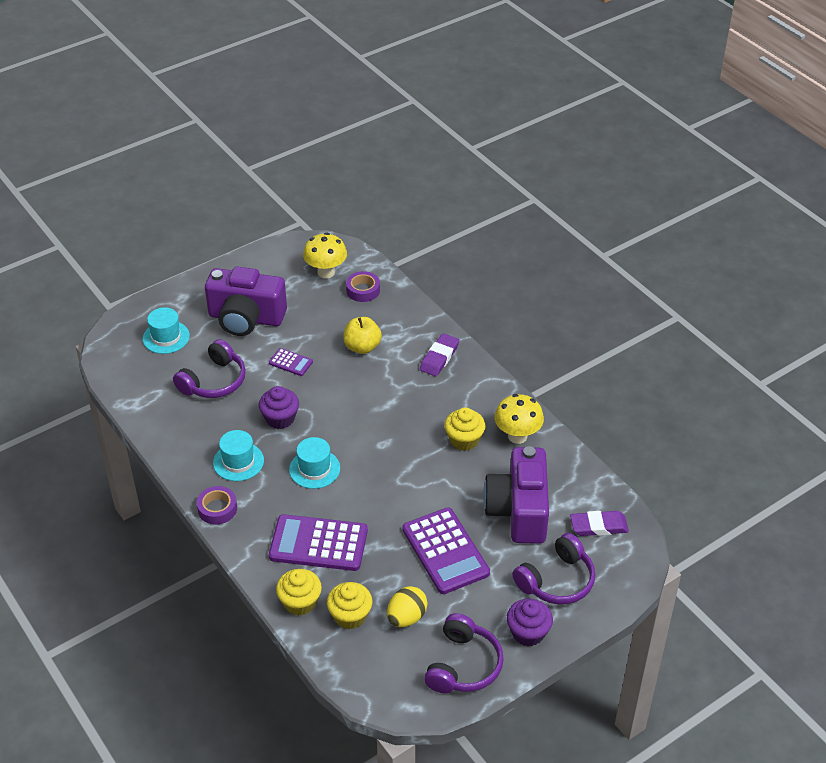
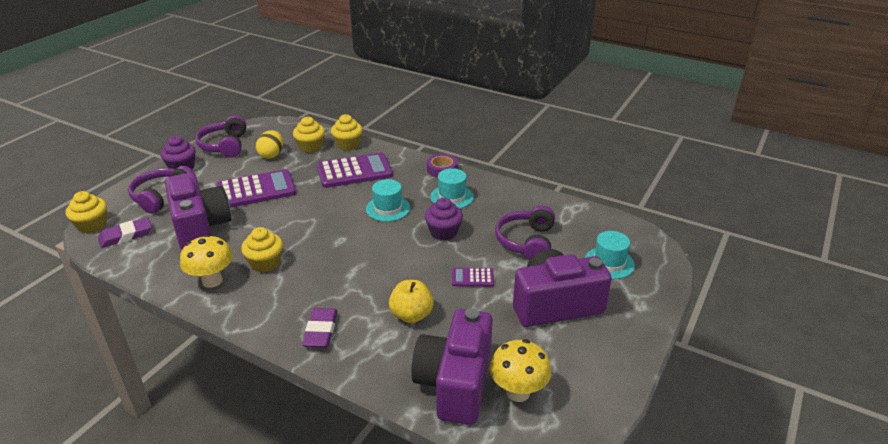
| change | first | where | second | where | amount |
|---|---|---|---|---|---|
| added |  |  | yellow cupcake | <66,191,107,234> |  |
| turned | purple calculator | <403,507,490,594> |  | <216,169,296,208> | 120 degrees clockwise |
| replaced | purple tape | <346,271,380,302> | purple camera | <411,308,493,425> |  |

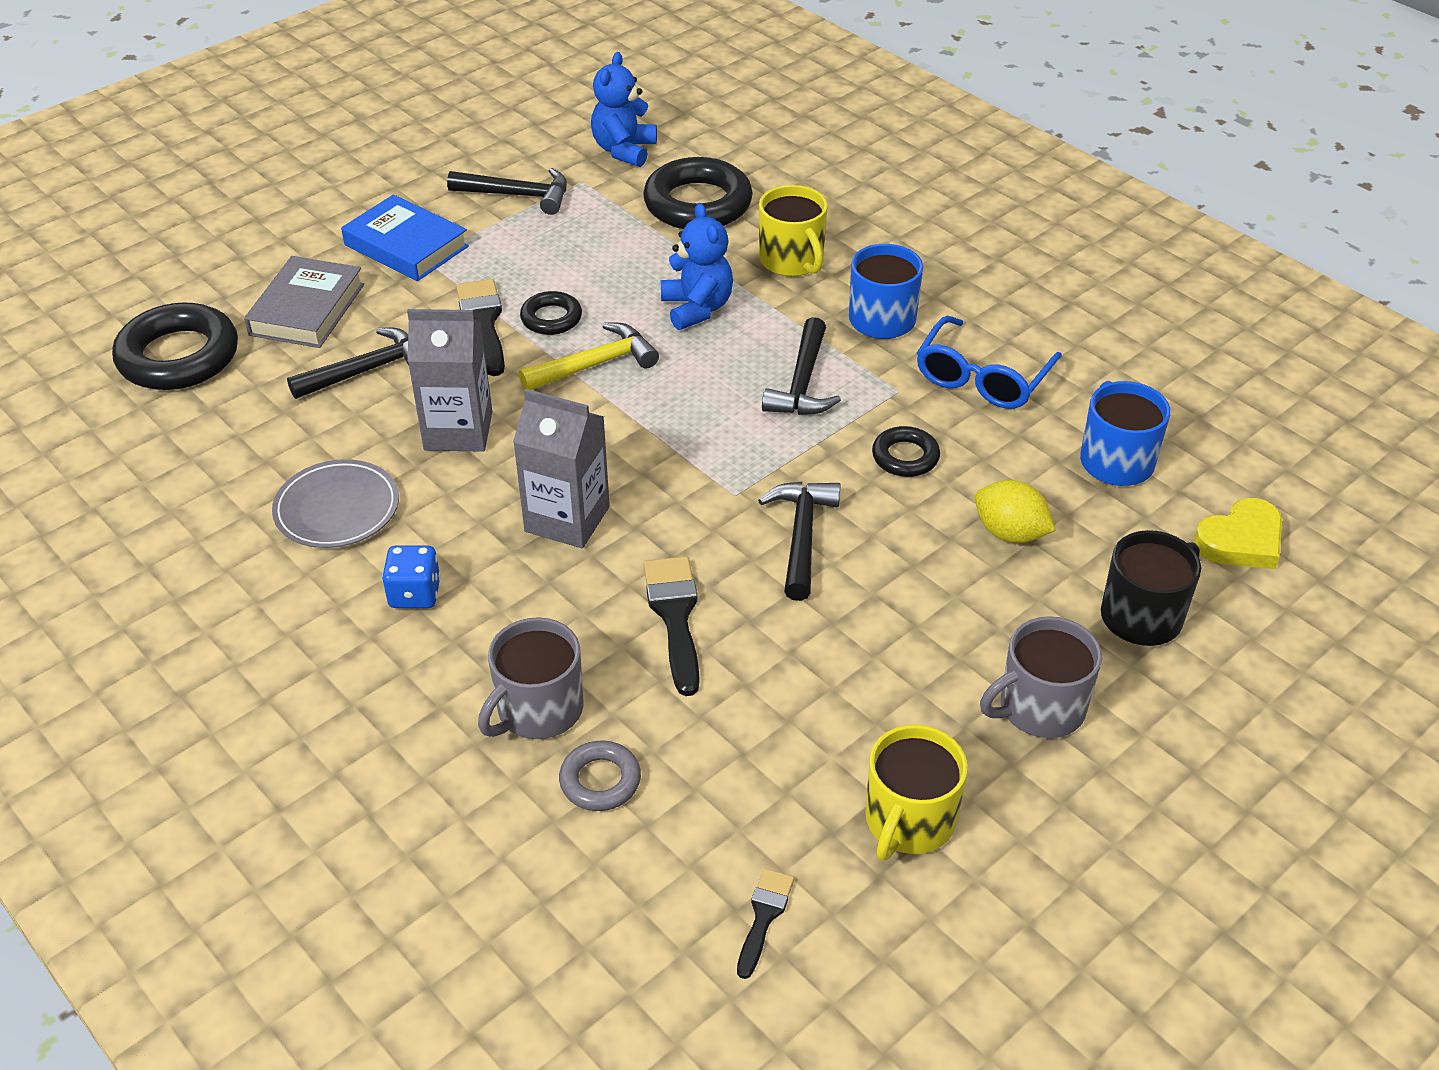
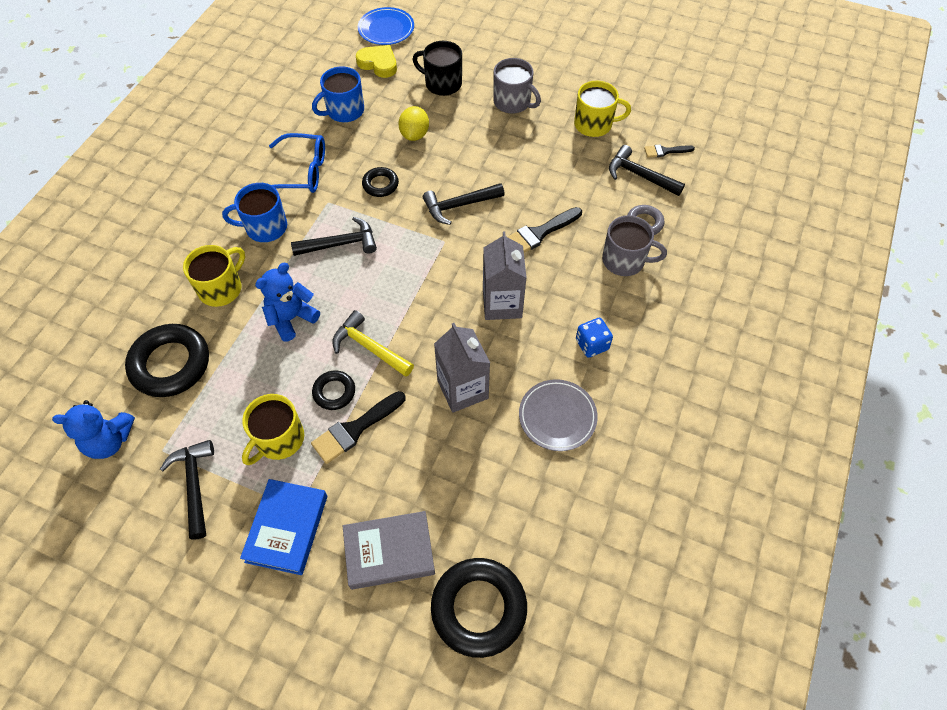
| change | first | where | second | where | amount |
|---|---|---|---|---|---|
| added |  |  | yellow mug | <242,394,304,465> |  |
| added |  |  | blue plate | <358,7,414,45> |  |
| moved | black hammer | <287,328,409,399> |  | <609,145,685,196> |  |

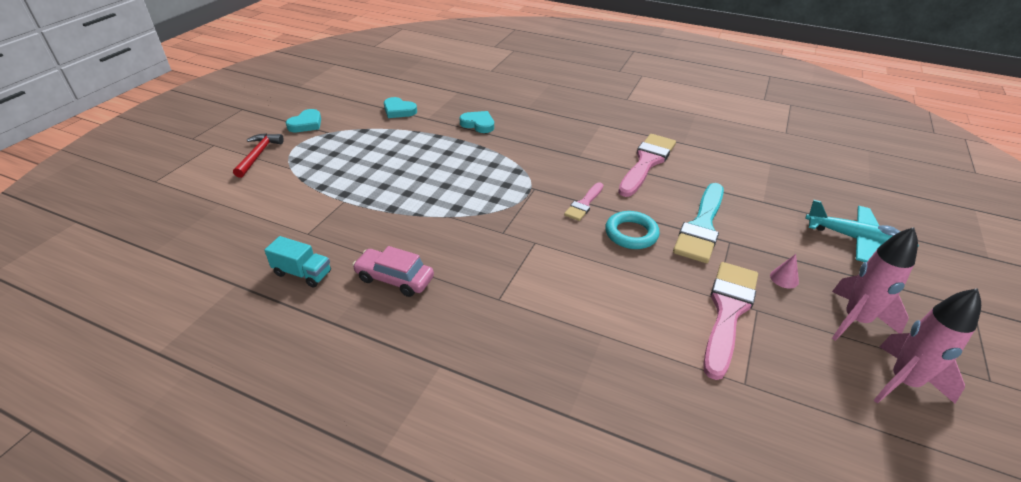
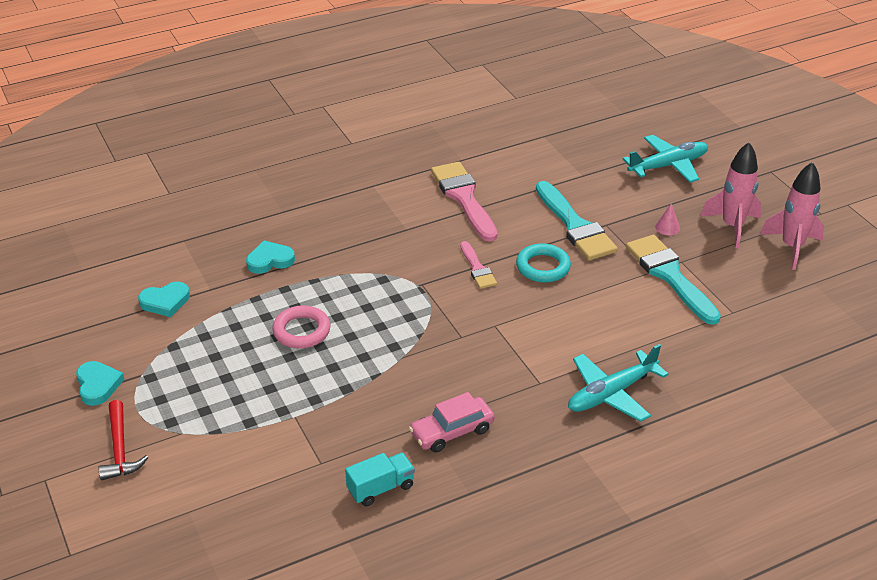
| change | first | where | second | where | amount |
|---|---|---|---|---|---|
| turned | red hammer | <233,133,284,178> |  | <98,400,149,480> | 150 degrees counterclockwise |
| added |  |  | pink ring | <272,305,331,348> |  |
| added |  |  | turquoise plane | <568,344,668,422> |  |
| recoloured | pink brush | <703,262,758,380> | turquoise brush | <626,235,721,325> |  |

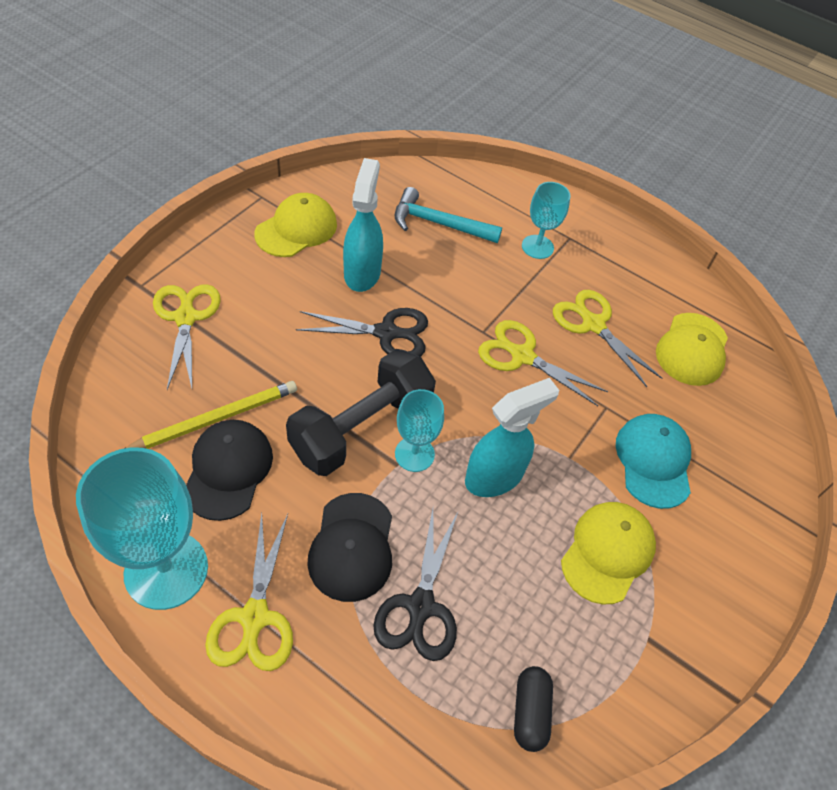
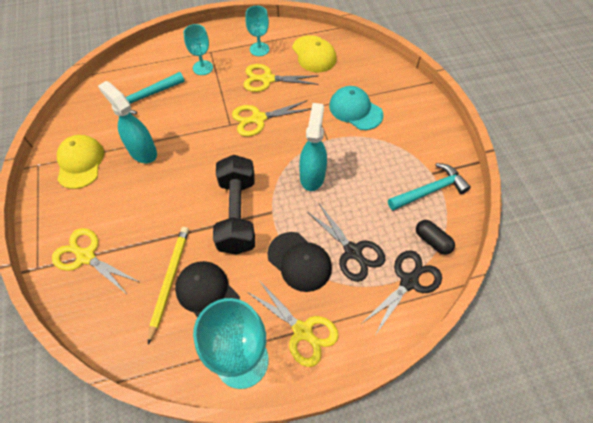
| change | first | where | second | where | amount |
|---|---|---|---|---|---|
| moved | turquoise goblet | <395,389,444,472> |  | <245,6,269,56> |  |
| moved | black scissors | <296,308,428,357> |  | <361,250,442,335> |  |
| added |  |  | turquoise hammer | <388,163,471,211> |  |
| removed | yellow cap | <561,502,656,605> |  |  |  |

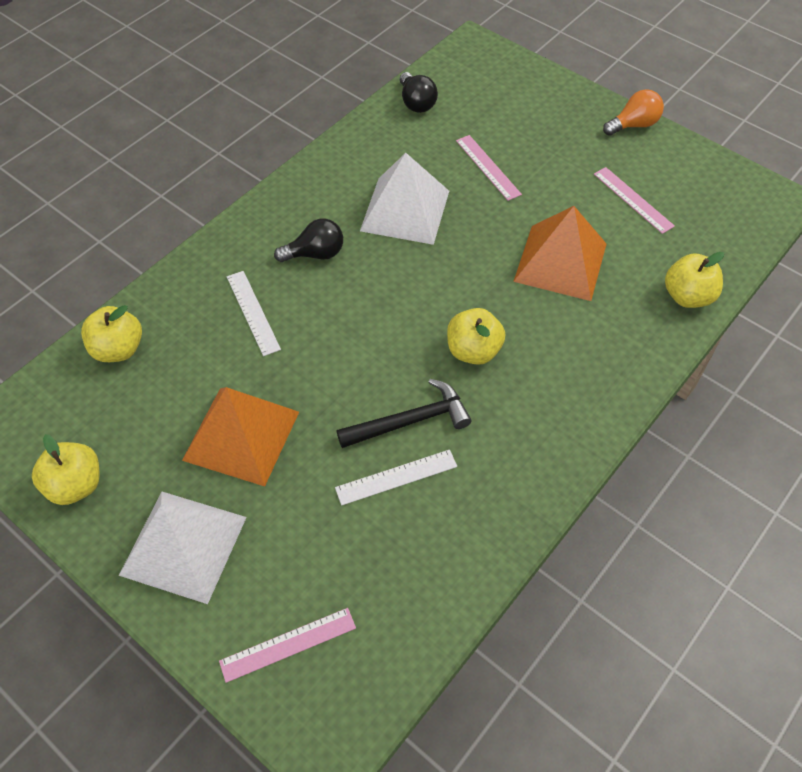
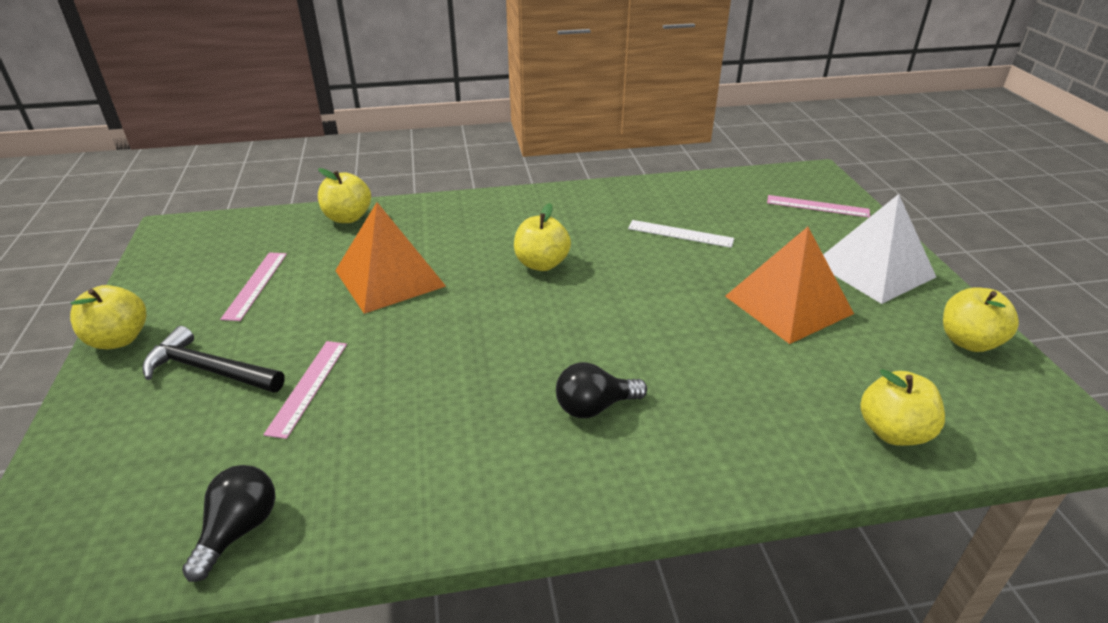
| change | first | where | second | where | amount |
|---|---|---|---|---|---|
| replaced | orange light bulb | <603,89,664,136> | yellow apple | <70,285,147,349> |  |
| moved | black hammer | <337,379,472,448> |  | <142,326,285,393> |  |
| turned | black light bulb | <274,218,343,262> |  | <556,362,647,418> | 45 degrees counterclockwise |
| removed | white ruler | <227,271,281,356> |  |  |  |
| removed | white pyramid | <360,153,449,245> |  |  |  |

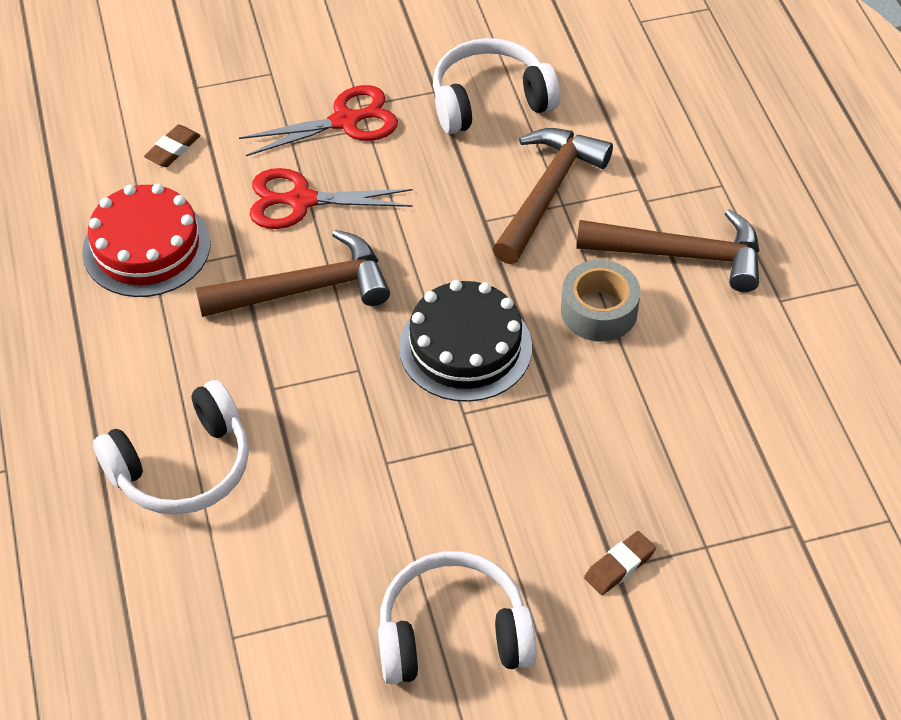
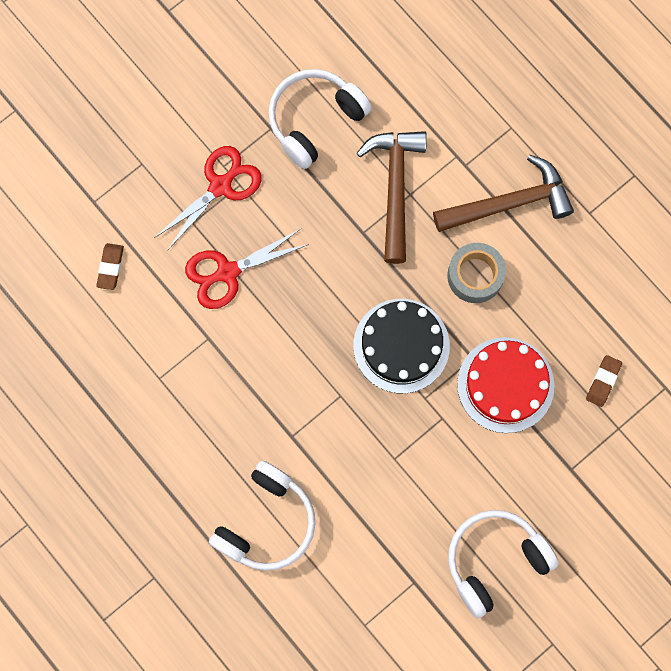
| change | first | where | second | where | amount |
|---|---|---|---|---|---|
| moved | red cake | <82,184,211,297> |  | <457,337,554,433> |  |
| moved | brown eraser | <584,531,656,595> |  | <586,355,622,407> |  |
| removed | brown hammer | <196,230,390,317> |  |  |  |

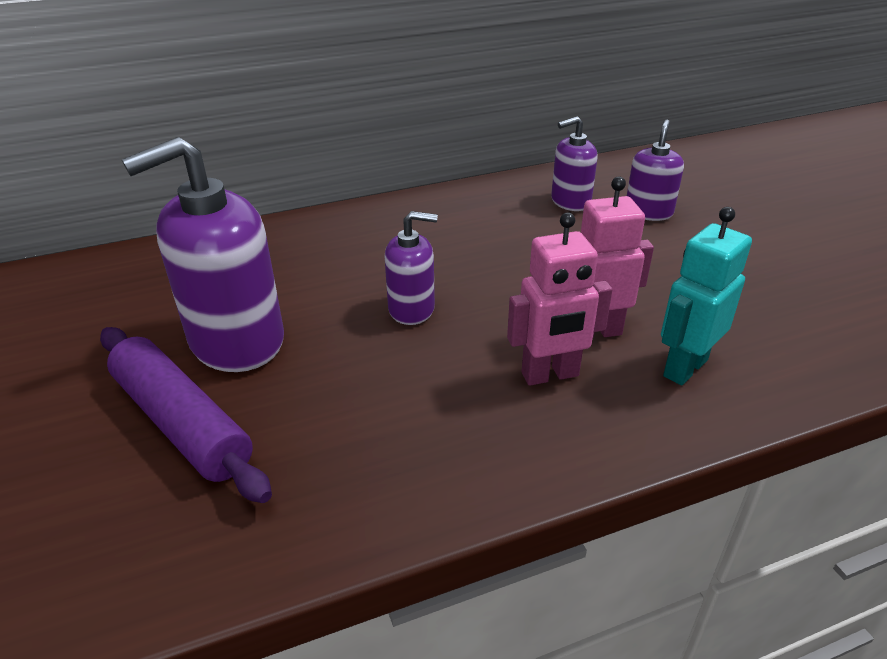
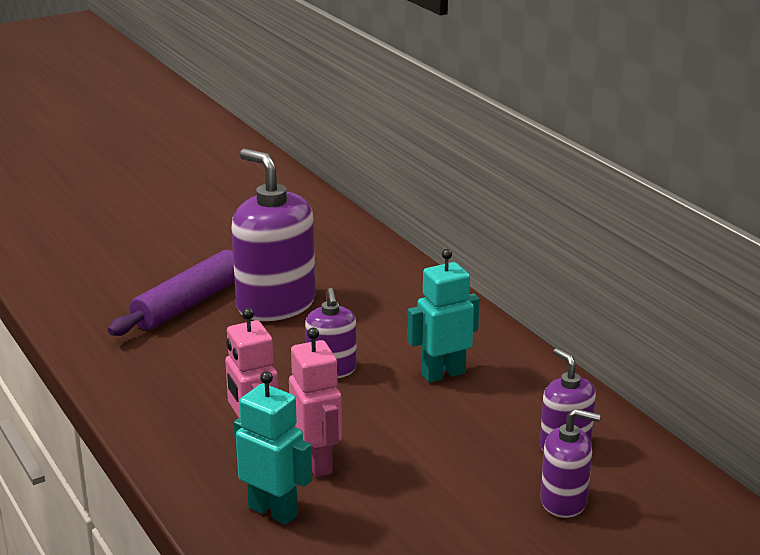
| change | first | where | second | where | amount |
|---|---|---|---|---|---|
| added |  |  | turquoise robot | <407,249,480,383> |  |

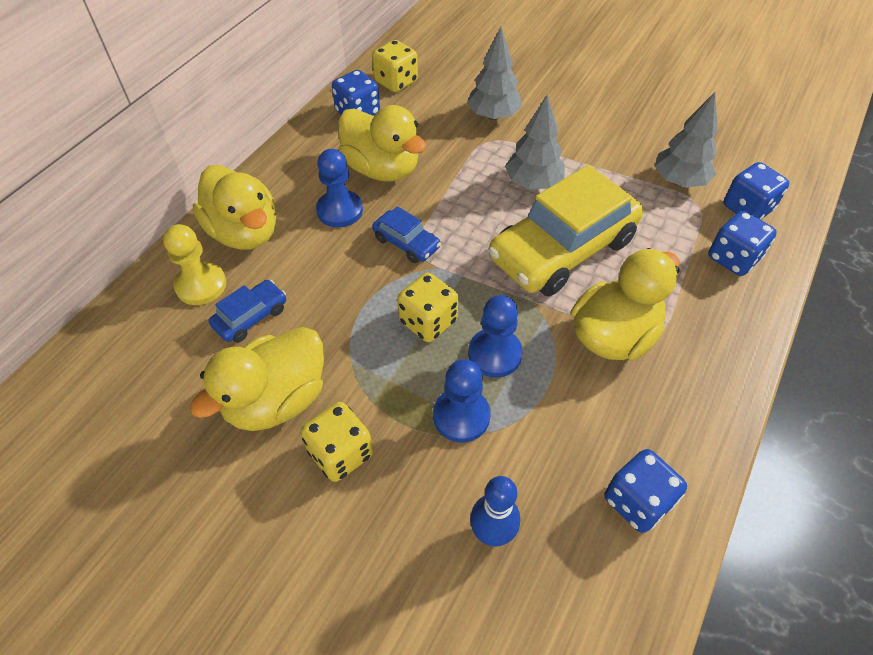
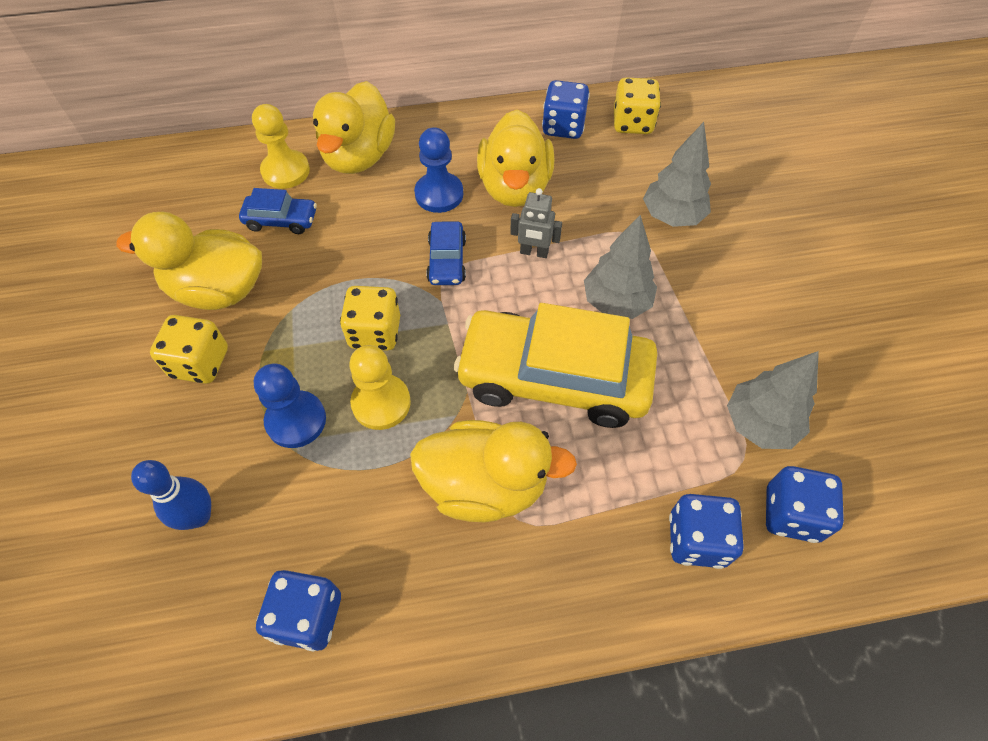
| change | first | where | second | where | amount |
|---|---|---|---|---|---|
| recoloured | blue pawn | <468,295,523,377> | yellow pawn | <349,345,411,430> |  |
| added |  |  | grey robot | <510,188,562,258> |  |

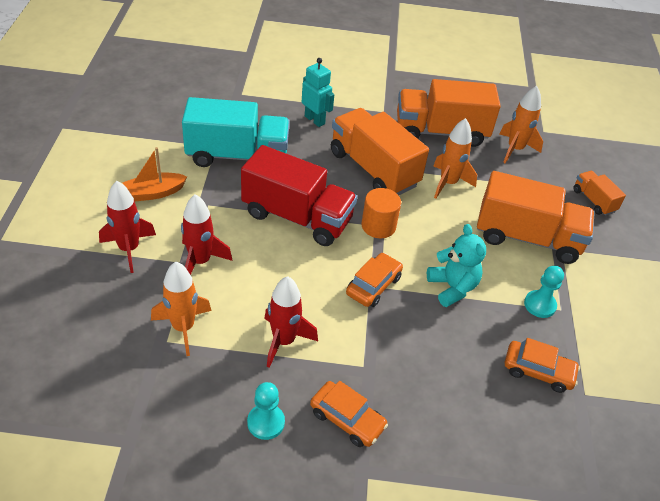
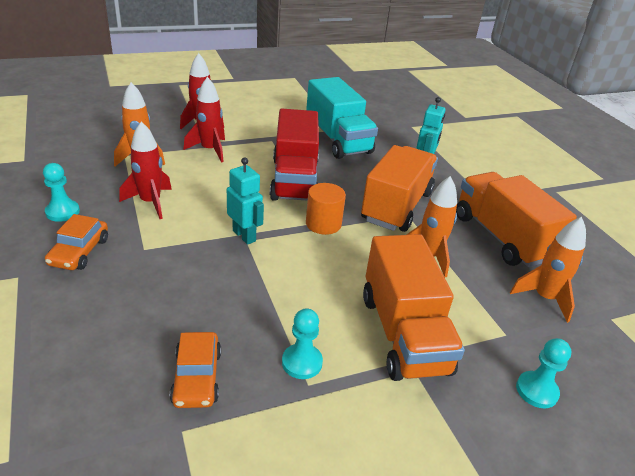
| change | first | where | second | where | amount |
|---|---|---|---|---|---|
| replaced | orange car | <346,253,403,307> | turquoise robot | <227,157,264,245> |  |
| replaced | orange truck | <573,171,626,216> | turquoise pawn | <516,338,571,408> |  |
| removed | orange boat | <122,147,187,201> |  |  |  |
| removed | turquoise teddy bear | <427,224,486,307> |  |  |  |

